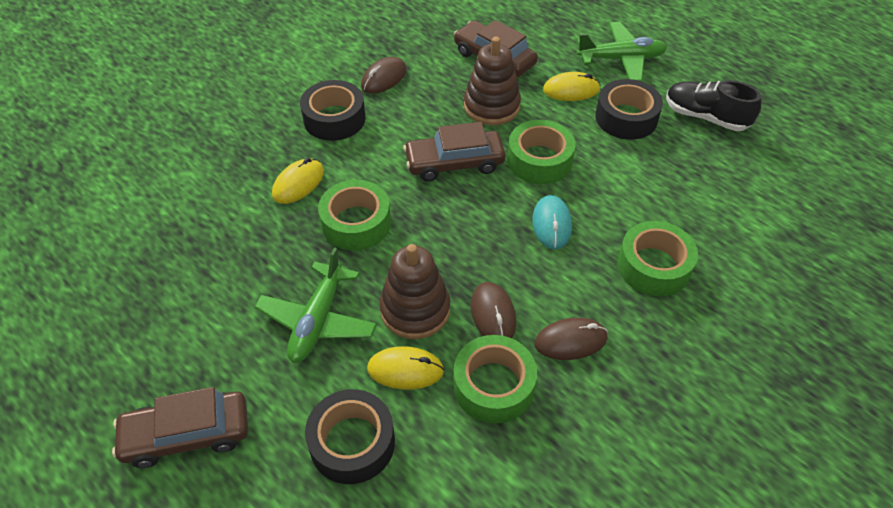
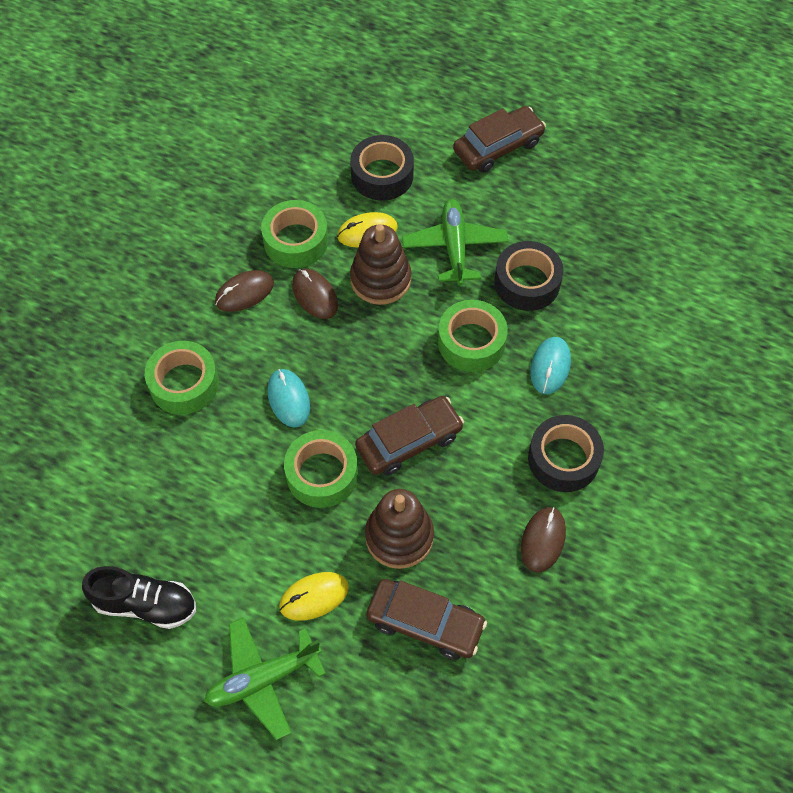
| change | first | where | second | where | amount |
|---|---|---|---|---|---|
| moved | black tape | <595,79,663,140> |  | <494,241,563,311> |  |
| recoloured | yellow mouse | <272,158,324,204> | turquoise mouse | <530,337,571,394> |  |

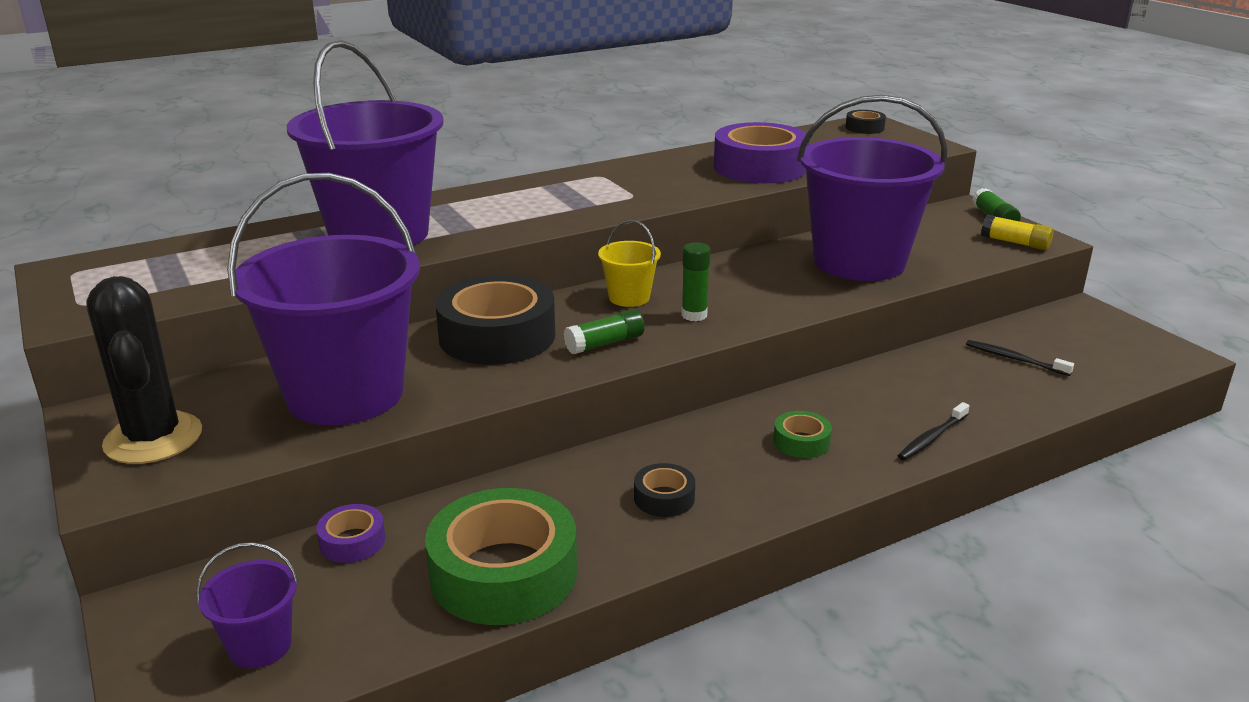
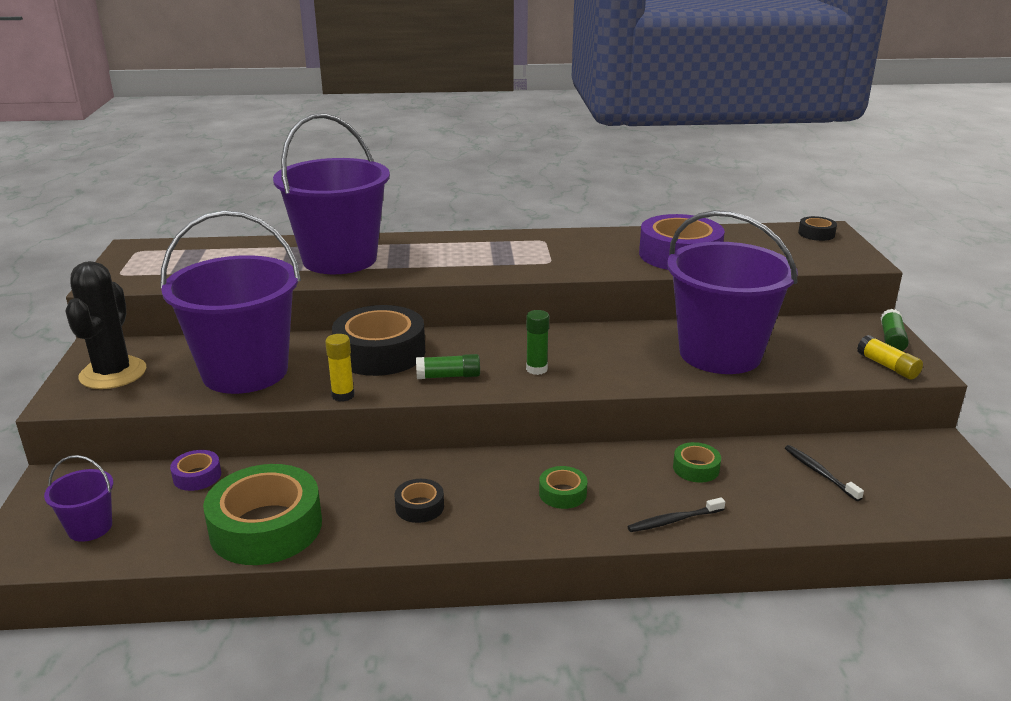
| change | first | where | second | where | amount |
|---|---|---|---|---|---|
| added |  |  | yellow glue stick | <325,334,355,402> |  |
| added |  |  | green tape | <673,442,721,483> |  |
| removed | yellow bucket | <598,220,661,307> |  |  |  |

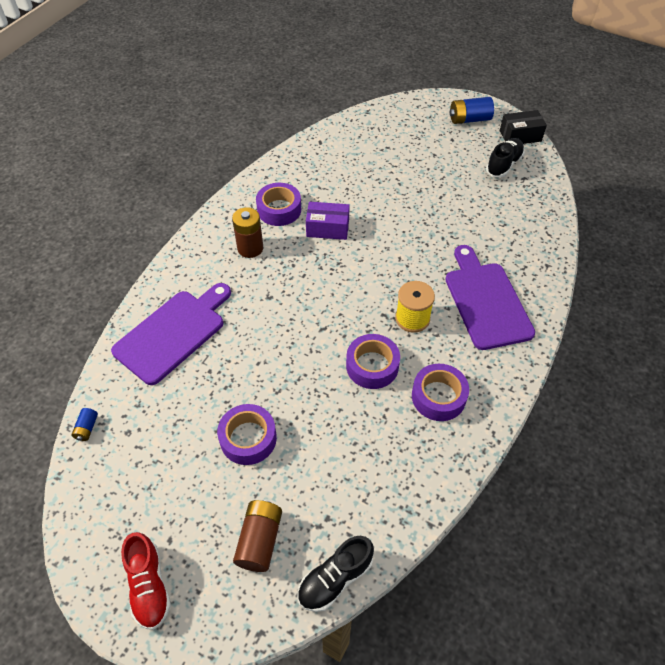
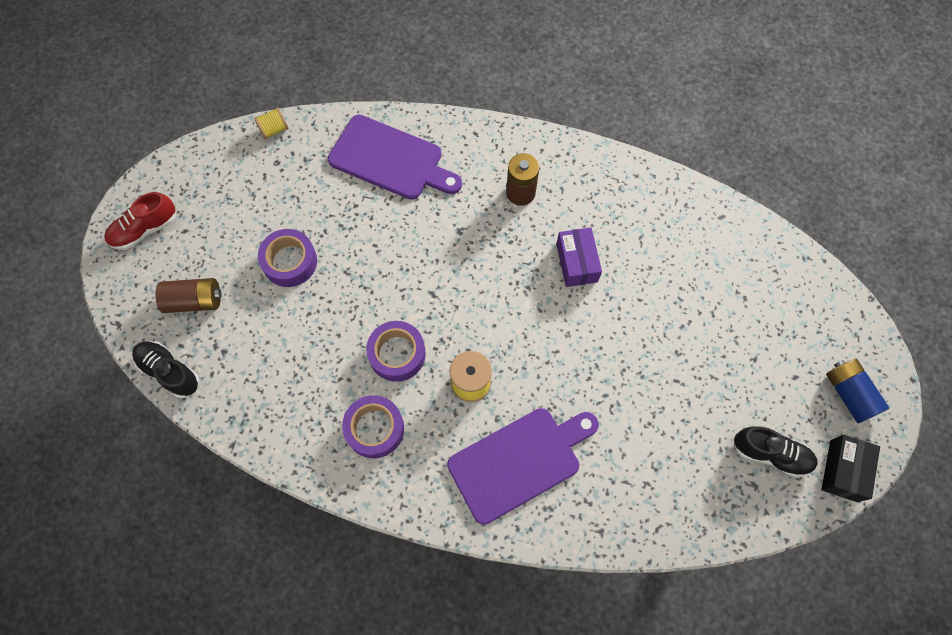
| change | first | where | second | where | amount |
|---|---|---|---|---|---|
| replaced | blue battery | <71,408,98,441> | yellow spool | <254,107,289,139> |  |
| turned | black box | <500,110,547,144> |  | <821,435,880,502> | 45 degrees clockwise |
| removed | purple tape | <256,183,301,226> |  |  |  |

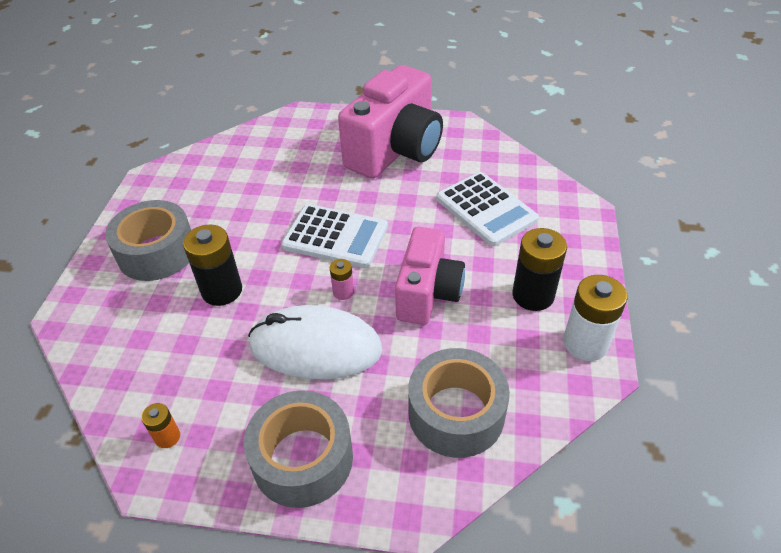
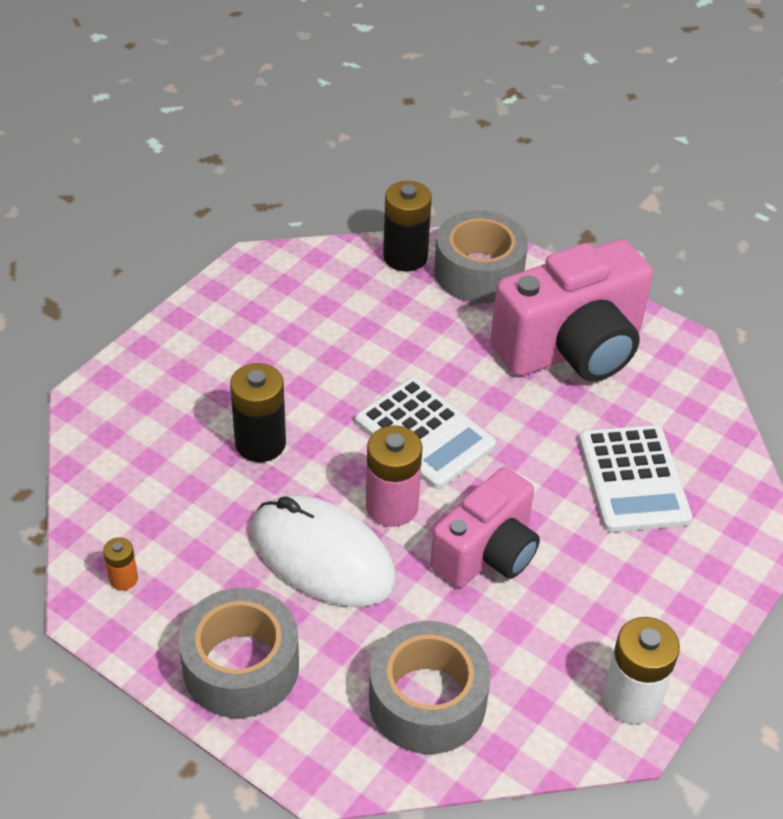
| change | first | where | second | where | amount |
|---|---|---|---|---|---|
| resized | pink battery | <330,259,354,300> |  | <366,425,423,527> | x1.94 |
| moved | black battery | <512,228,567,311> |  | <383,181,432,272> |  |
| moved | grey tape | <105,200,191,281> |  | <434,210,528,303> |  |

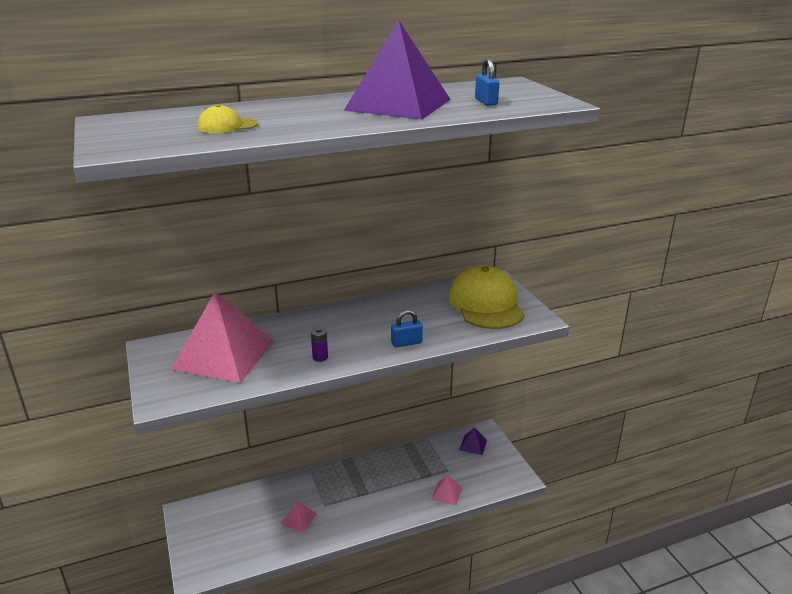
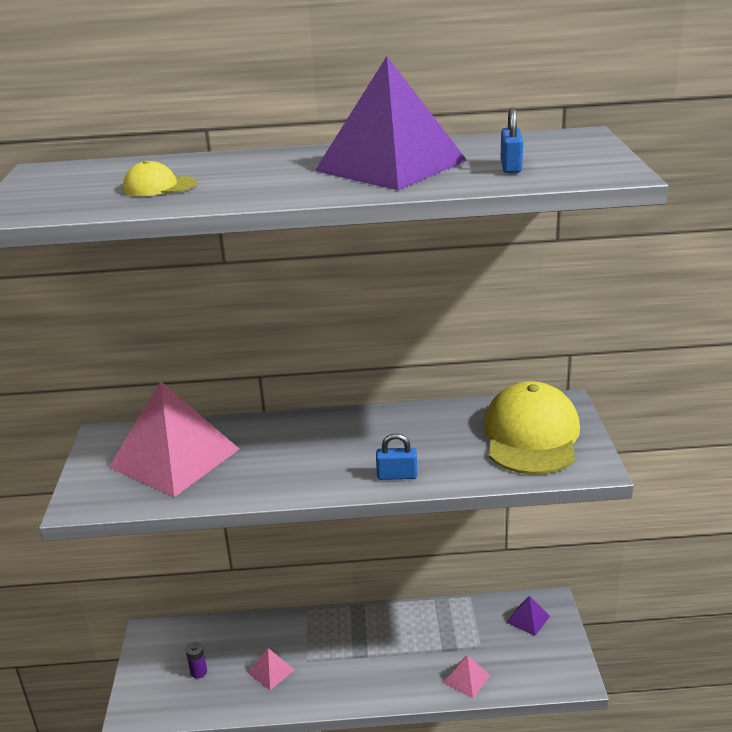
| change | first | where | second | where | amount |
|---|---|---|---|---|---|
| moved | purple battery | <311,327,328,362> |  | <186,642,207,678> |  |

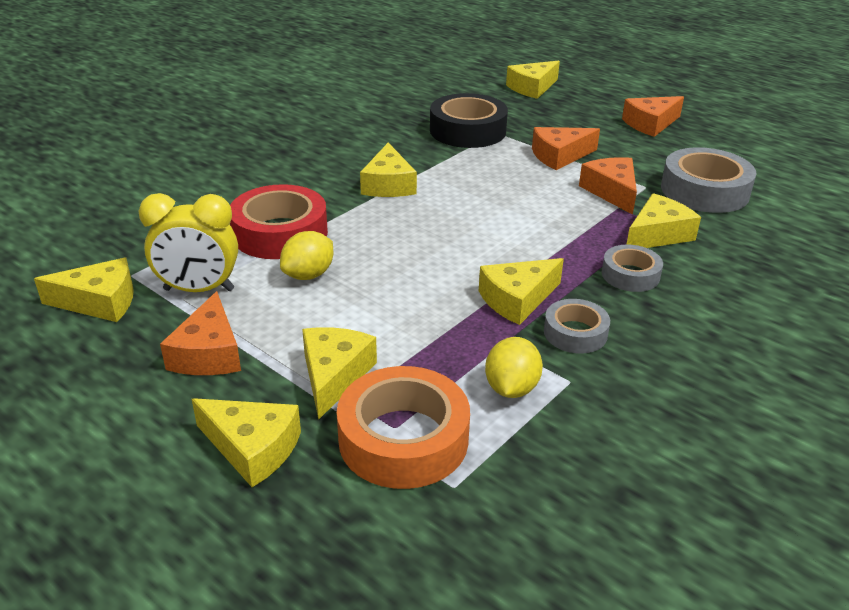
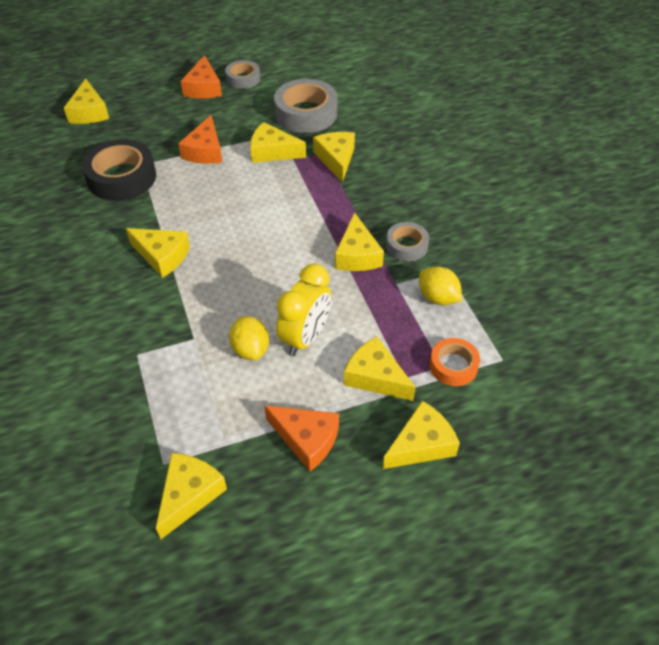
| change | first | where | second | where | amount |
|---|---|---|---|---|---|
| moved | grey tape | <602,245,663,292> |  | <225,60,260,89> |  |
| recoloured | orange cheese | <579,157,637,215> | yellow cheese | <250,122,306,163> |  |
| moved | yellow clock | <139,193,238,292> |  | <276,264,331,356> |  |
| resized | orange tape | <337,366,470,489> |  | <429,338,480,386> | x0.57 |
| removed | red tape | <230,184,328,259> |  |  |  |

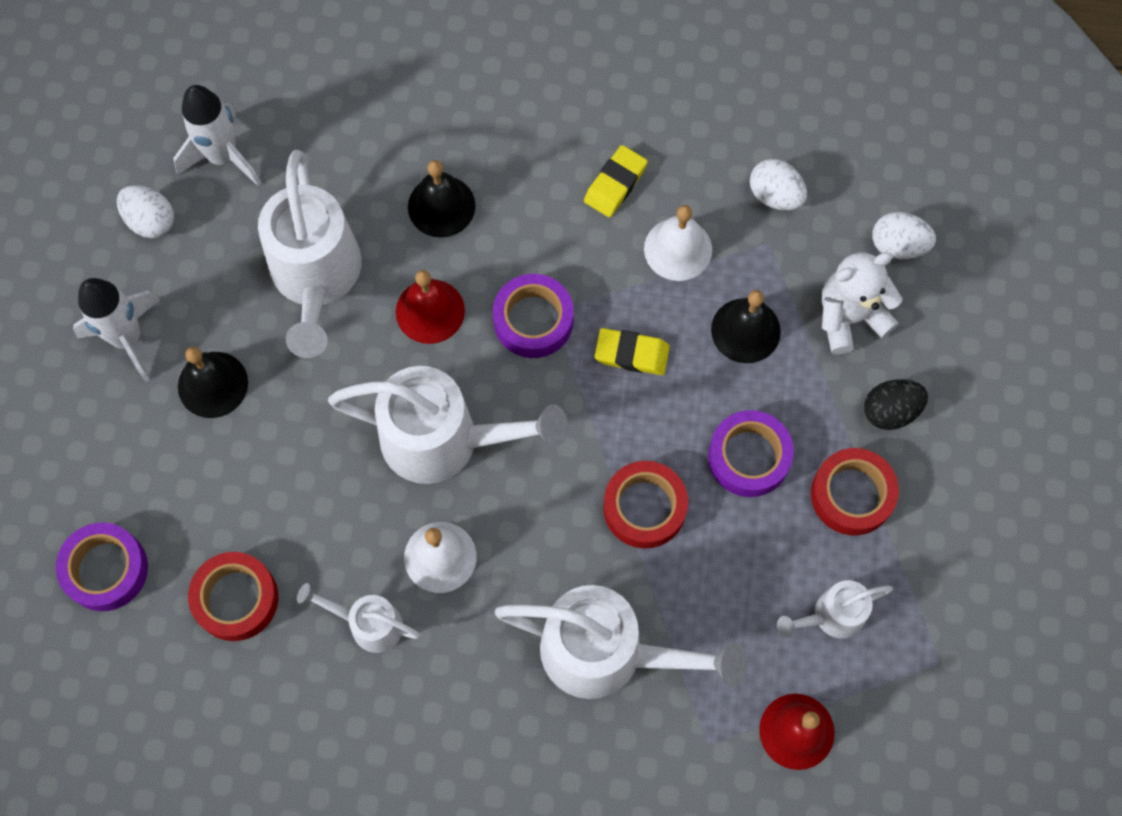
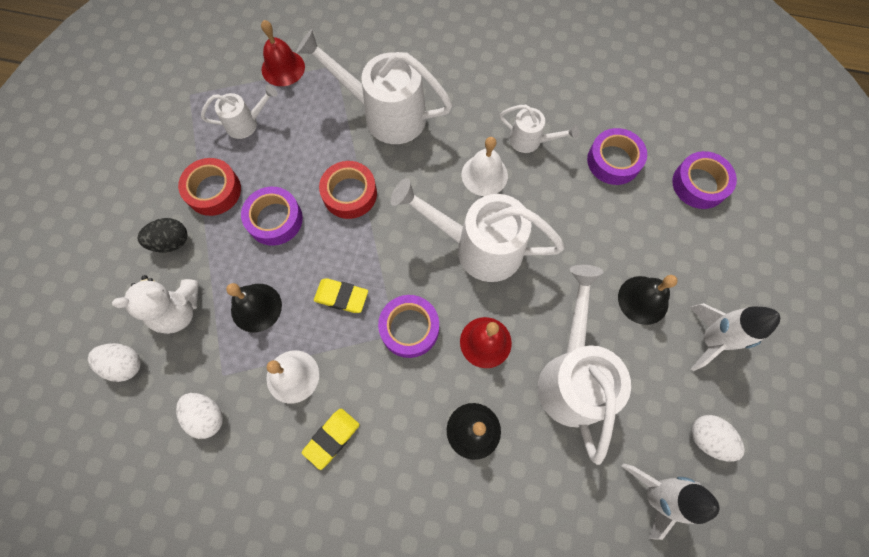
| change | first | where | second | where | amount |
|---|---|---|---|---|---|
| recoloured | red tape | <188,552,278,641> | purple tape | <587,128,647,185> |  |

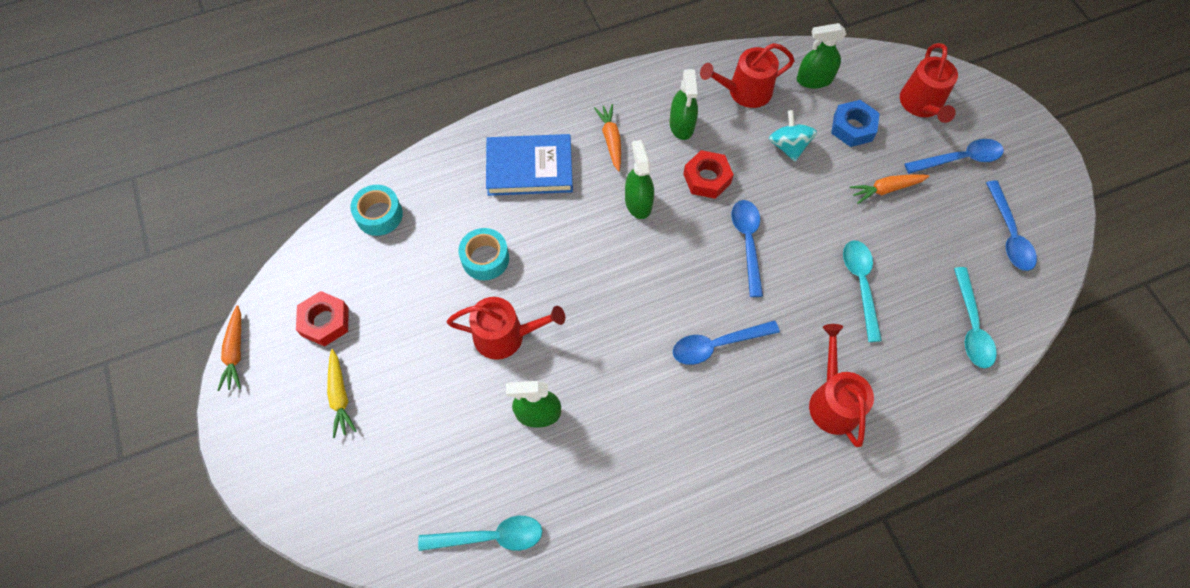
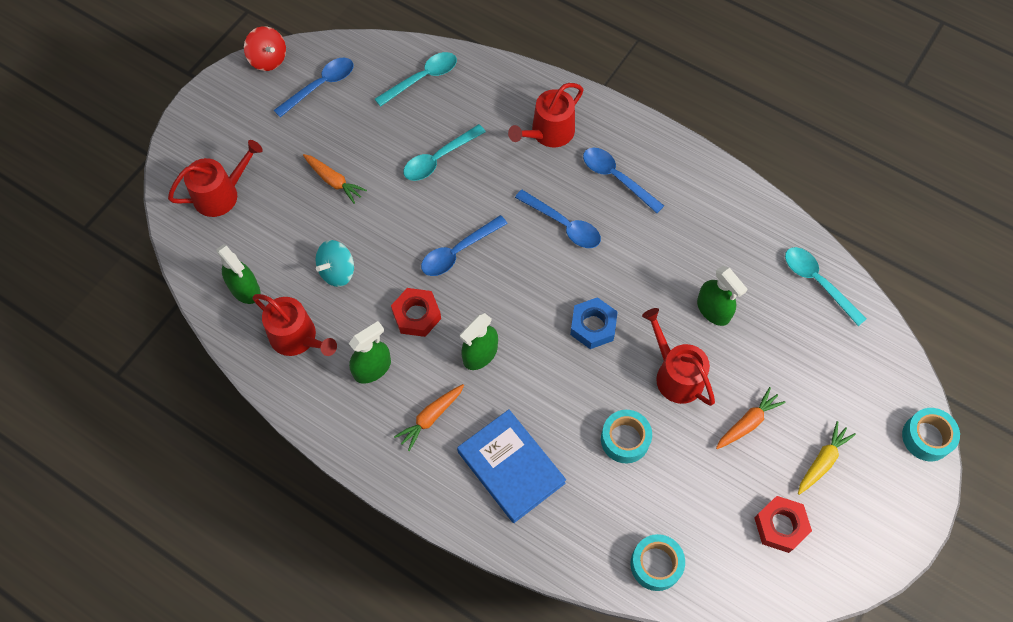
| change | first | where | second | where | amount |
|---|---|---|---|---|---|
| added |  |  | red spinning top | <244,26,286,71> |  |
| moved | blue nut | <831,100,880,147> |  | <570,297,618,349> |  |
| moved | blue spoon | <904,139,1004,174> |  | <583,148,664,213> |  |
| moved | orange carrot | <217,305,241,391> |  | <716,387,786,449> |  |
| added |  |  | turquoise tape | <902,408,960,461> |  |

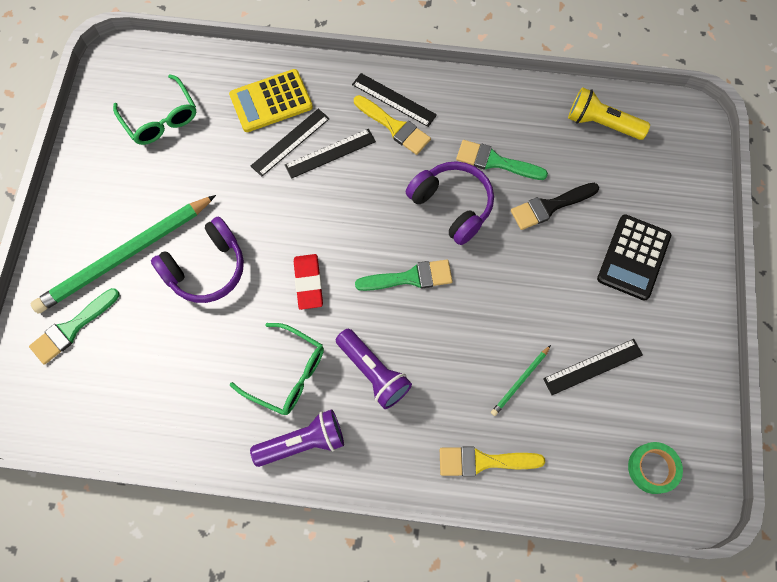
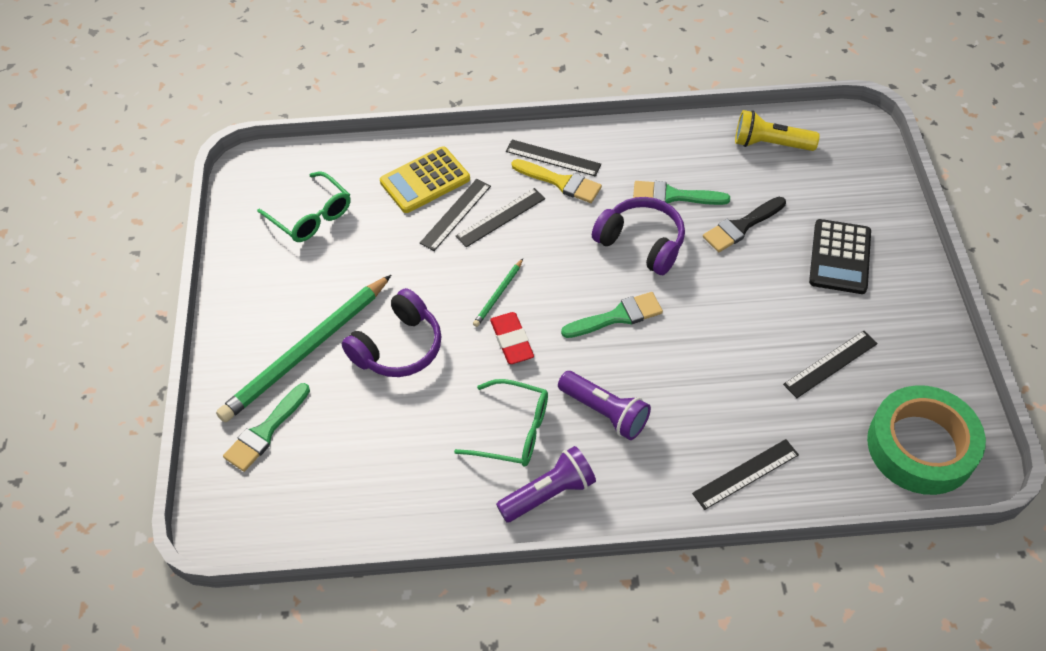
| change | first | where | second | where | amount |
|---|---|---|---|---|---|
| moved | green pencil | <491,345,551,416> |  | <473,259,523,327> |  |
| replaced | yellow brush | <440,446,545,476> | black ruler | <692,439,799,510> |  |
| resized | green tape | <628,442,683,494> |  | <867,385,986,495> | x2.01 |

